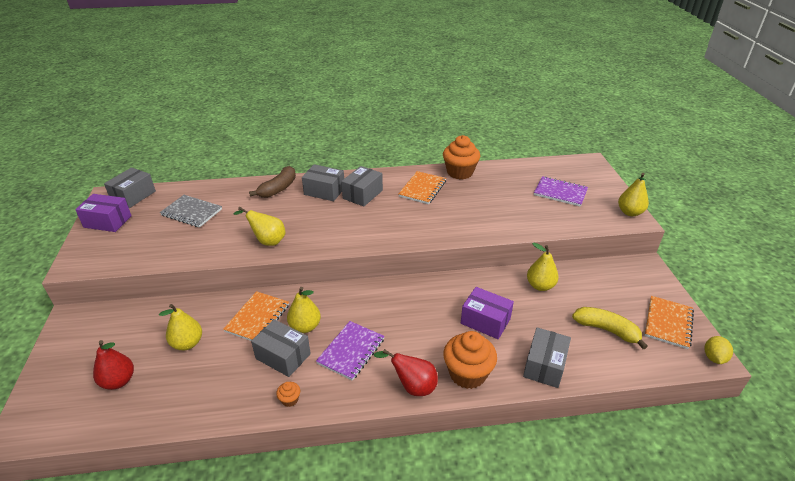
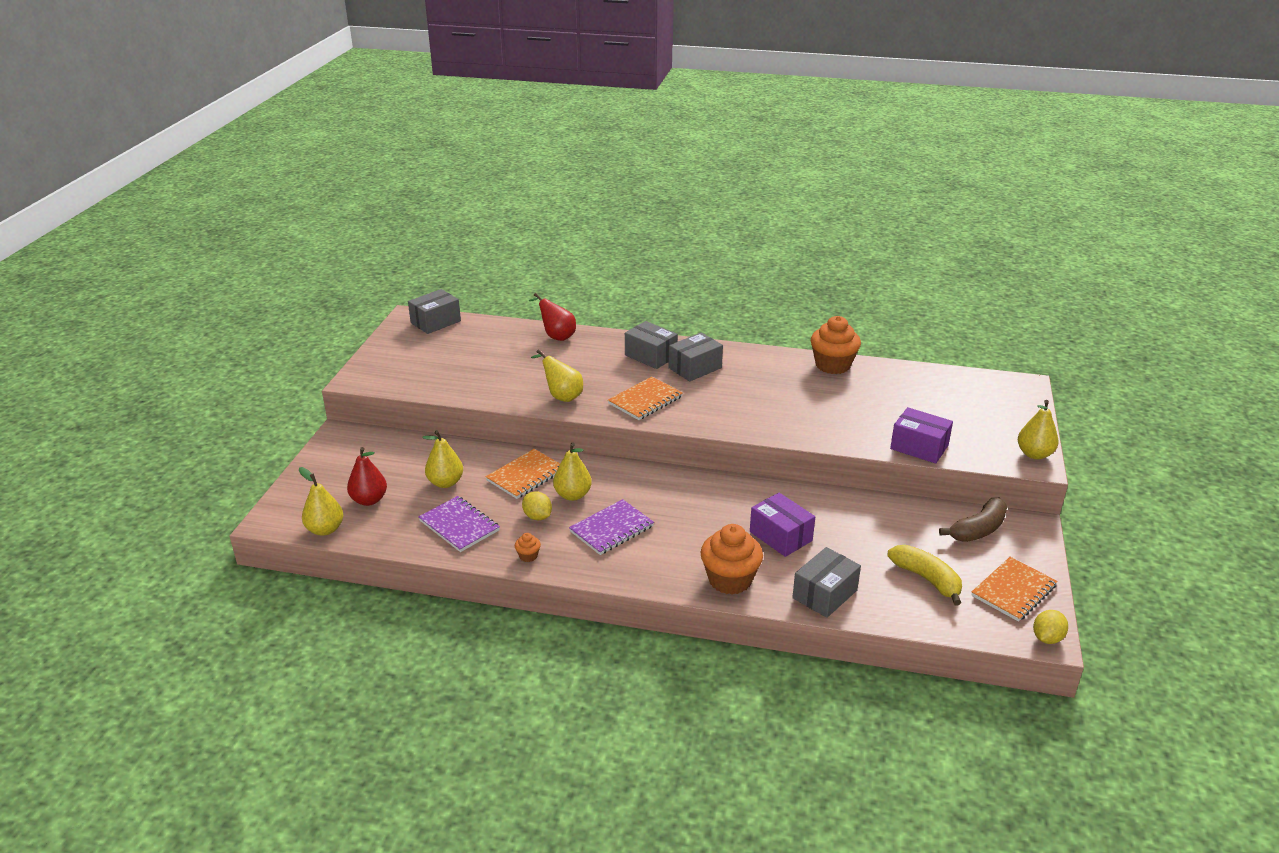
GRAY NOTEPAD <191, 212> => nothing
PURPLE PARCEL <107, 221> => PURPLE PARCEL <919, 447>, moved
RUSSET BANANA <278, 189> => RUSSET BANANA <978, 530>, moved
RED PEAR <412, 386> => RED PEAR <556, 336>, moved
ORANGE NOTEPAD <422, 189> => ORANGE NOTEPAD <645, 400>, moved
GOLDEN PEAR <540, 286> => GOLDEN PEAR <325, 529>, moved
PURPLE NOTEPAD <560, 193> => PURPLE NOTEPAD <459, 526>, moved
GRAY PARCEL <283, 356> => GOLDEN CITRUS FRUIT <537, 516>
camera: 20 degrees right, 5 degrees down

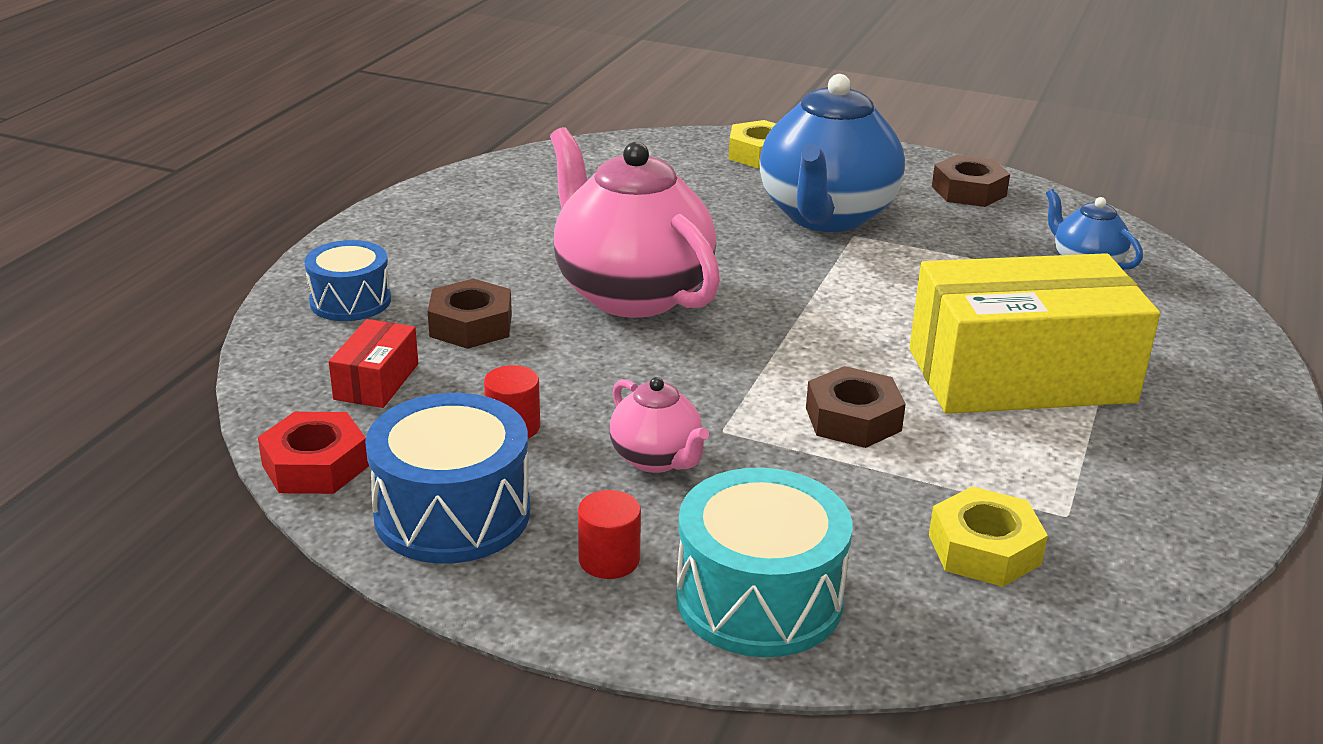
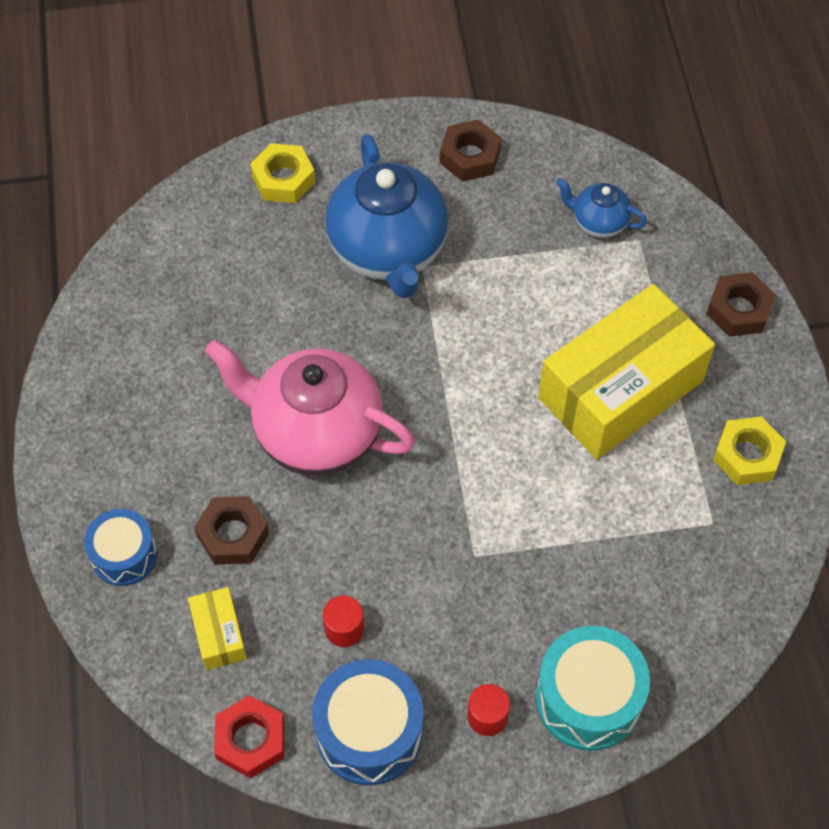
ROSY CHINA TEAPOT <657, 459> => nothing
RUSSET HEXAGON NUT <853, 419> => RUSSET HEXAGON NUT <738, 310>, moved
GOLDEN HEXAGON NUT <984, 549> => GOLDEN HEXAGON NUT <747, 455>, moved
RED PARCEL <376, 381> => GOLDEN PARCEL <219, 634>
camera: 30 degrees left, 30 degrees up

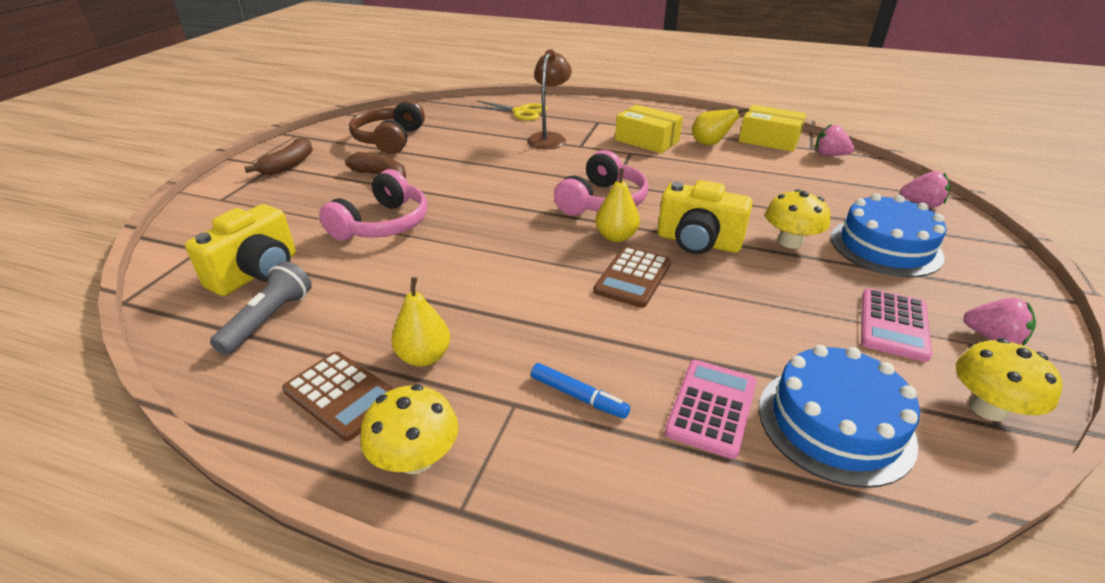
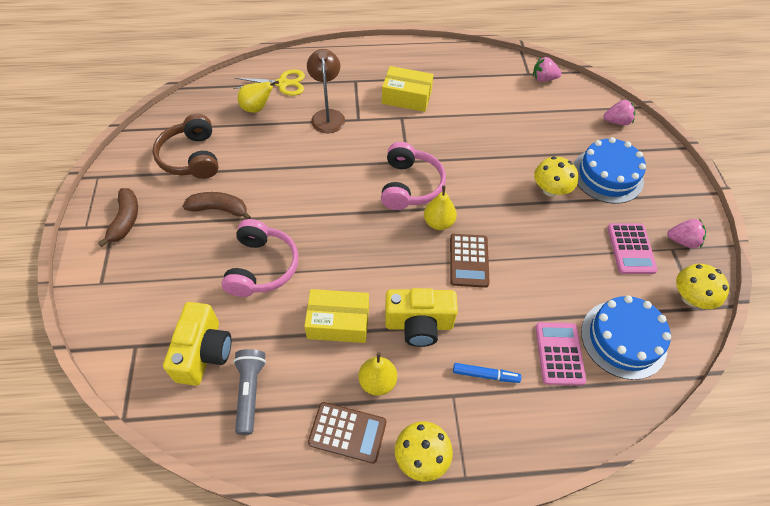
GOLDEN COMPACT CAMERA <698, 242> => GOLDEN COMPACT CAMERA <419, 324>, moved
GOLDEN PEAR <710, 144> => GOLDEN PEAR <257, 108>, moved
GOLDEN PARCEL <769, 140> => GOLDEN PARCEL <338, 322>, moved
camera: 25 degrees left, 20 degrees up

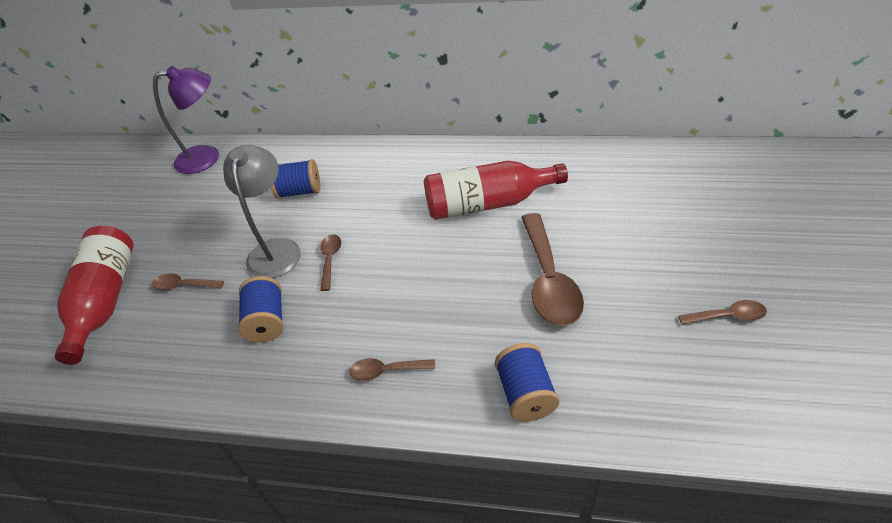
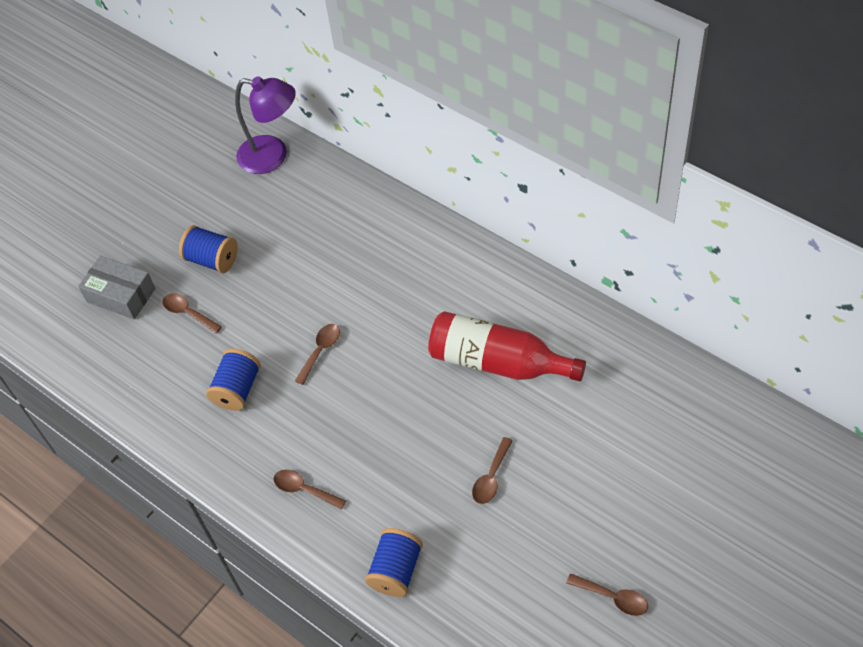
GRAY DESK LAMP <276, 249> => nothing
COBALT BOBBIN <299, 191> => COBALT BOBBIN <212, 259>, moved
RED BOTTLE <105, 301> => GRAY PARCEL <121, 295>
RUSSET TABLESPOON <549, 280> => RUSSET TABLESPOON <491, 477>, x0.49
camera: 30 degrees right, 10 degrees up

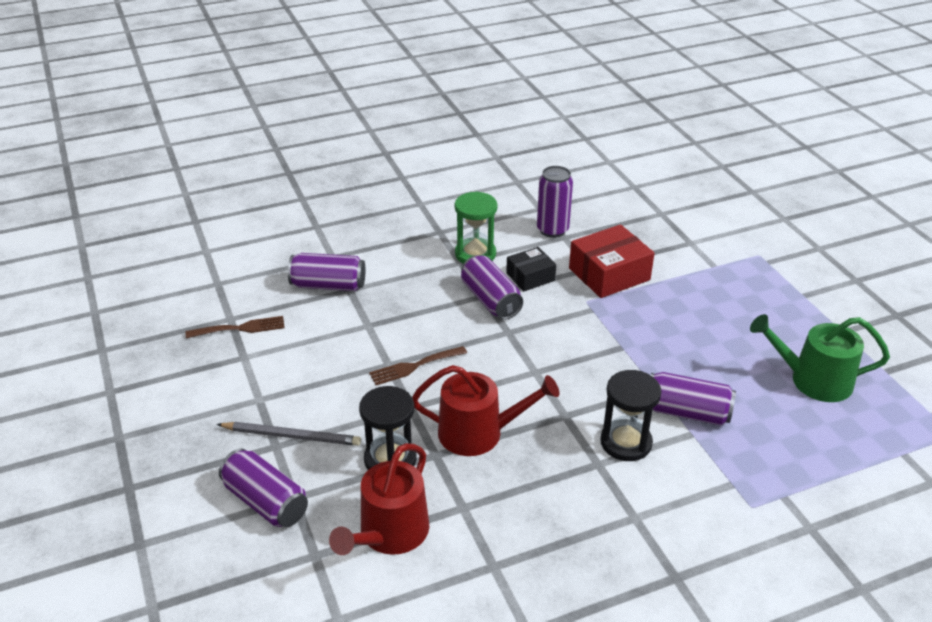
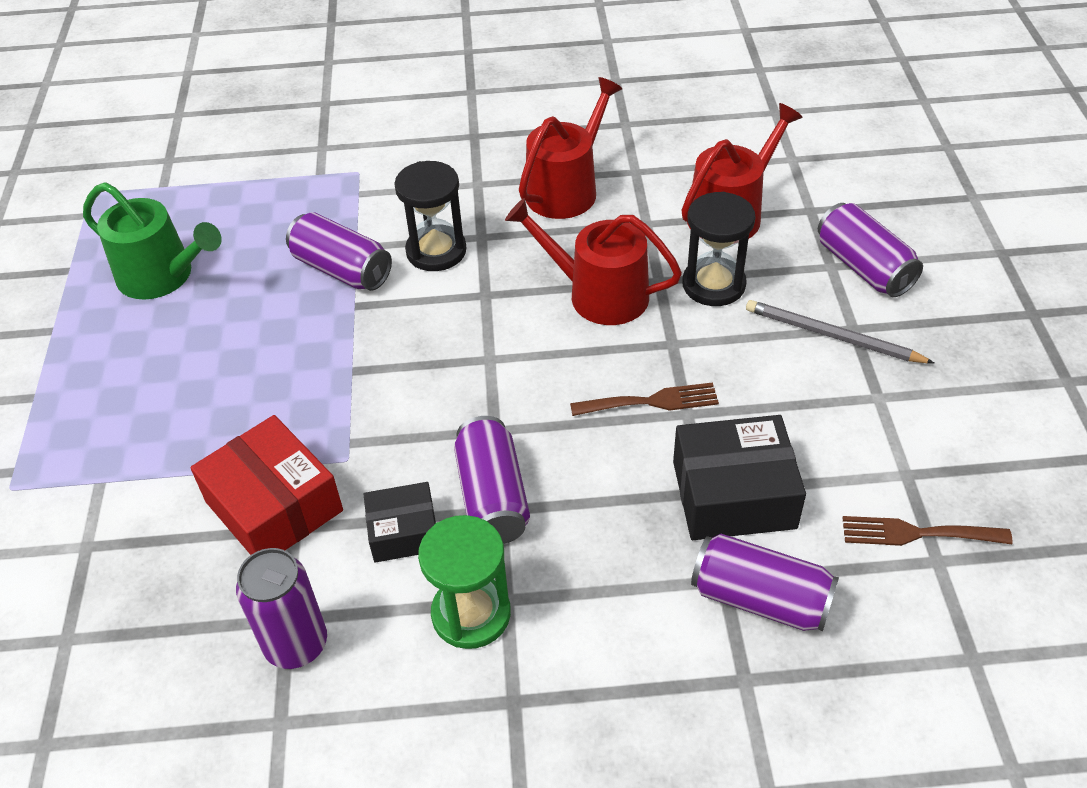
nothing => RED WATERING POT <566, 189>
nothing => BLACK PARCEL <733, 494>
RED PARCEL <609, 274> => RED PARCEL <274, 506>, 60 degrees clockwise
camera: 160 degrees left, 10 degrees up

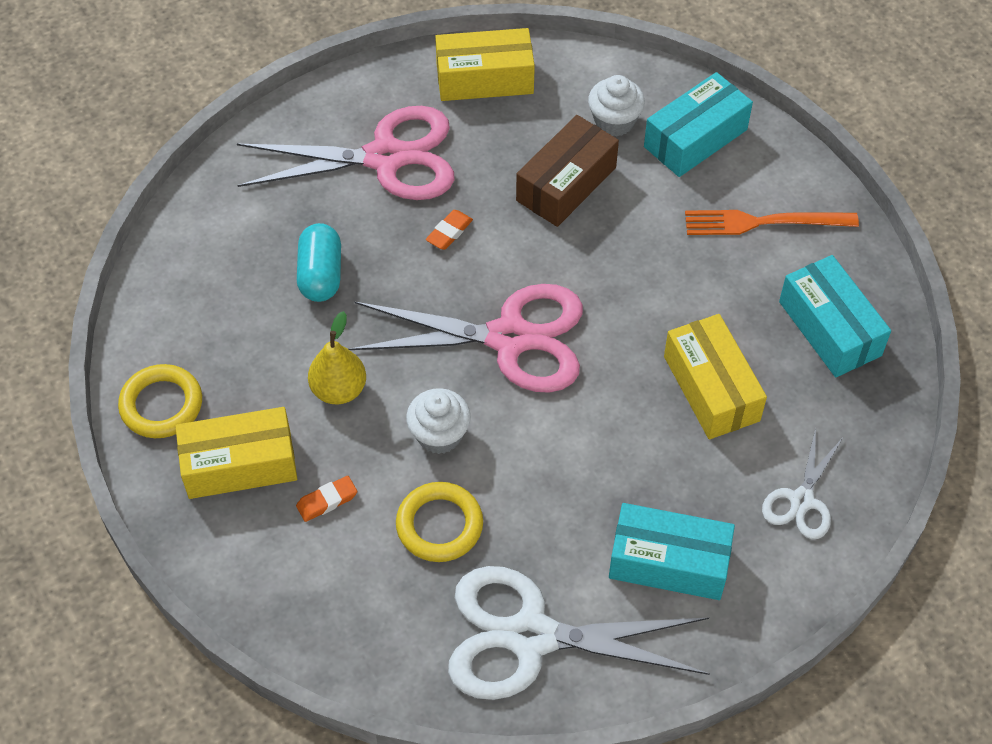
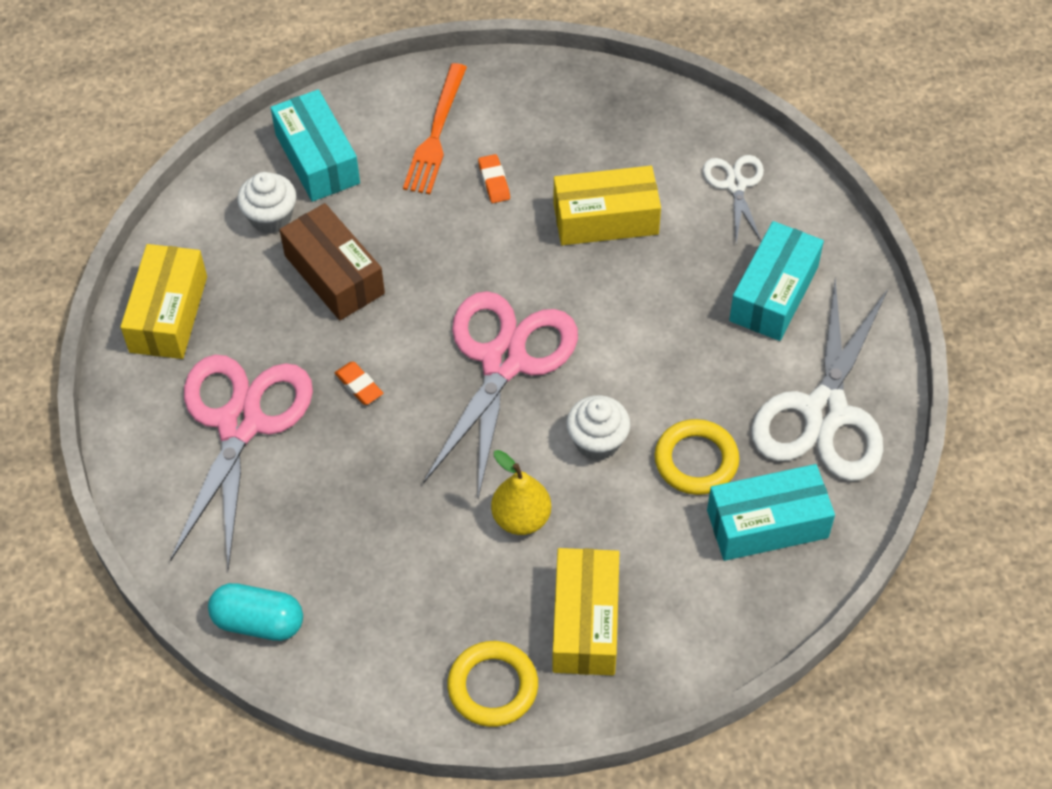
ORANGE GUM ERASER <327, 501> => ORANGE GUM ERASER <494, 181>, moved
TURQUOISE CAPSULE <320, 274> => TURQUOISE CAPSULE <258, 622>, moved
TURQUOISE PARCEL <830, 328> => TURQUOISE PARCEL <767, 523>, moved
SNOW-WHITE SHEARS <802, 500> => SNOW-WHITE SHEARS <735, 185>, 135 degrees counterclockwise
camera: 75 degrees left, 0 degrees up

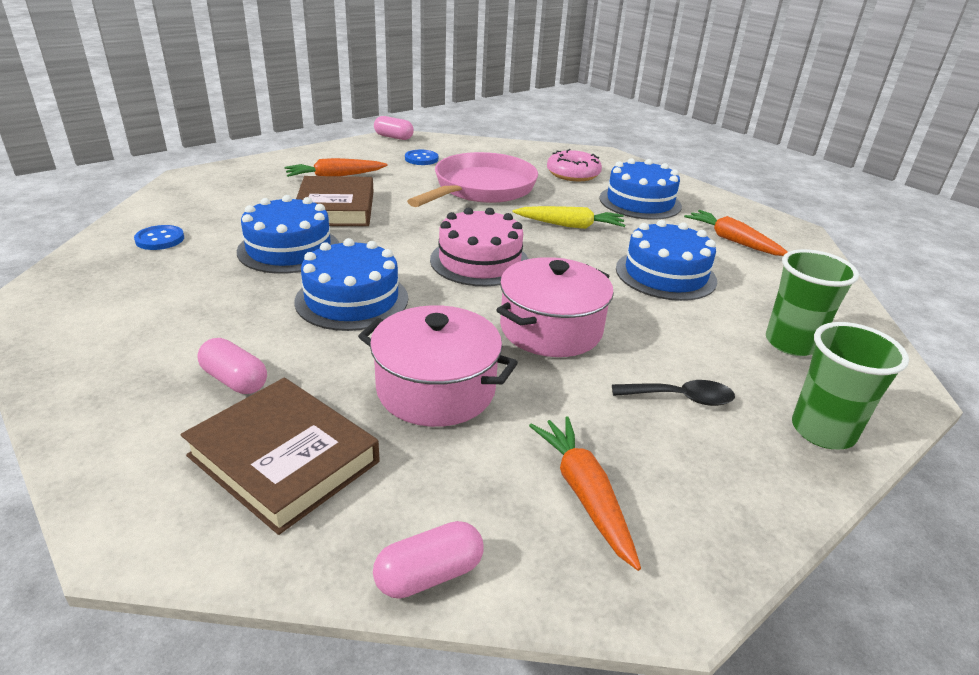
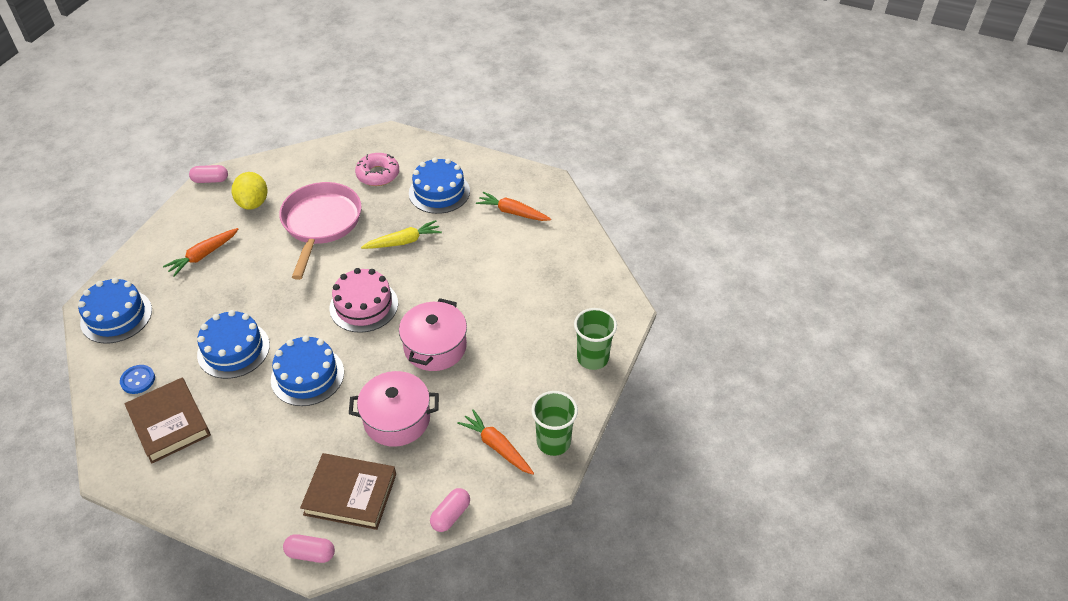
BLACK TABLESPOON <680, 398> => nothing
ROSY CAPSULE <235, 380> => ROSY CAPSULE <311, 553>, moved
RUSSET HARDBACK <336, 208> => RUSSET HARDBACK <169, 423>, moved
COBALT LAYER CAKE <665, 274> => COBALT LAYER CAKE <116, 316>, moved
LEAF-GREEN CUP <791, 343> => LEAF-GREEN CUP <553, 442>, moved
COBALT BUTTON <421, 159> => GOLDEN CITRUS FRUIT <253, 203>
camera: 25 degrees left, 15 degrees up

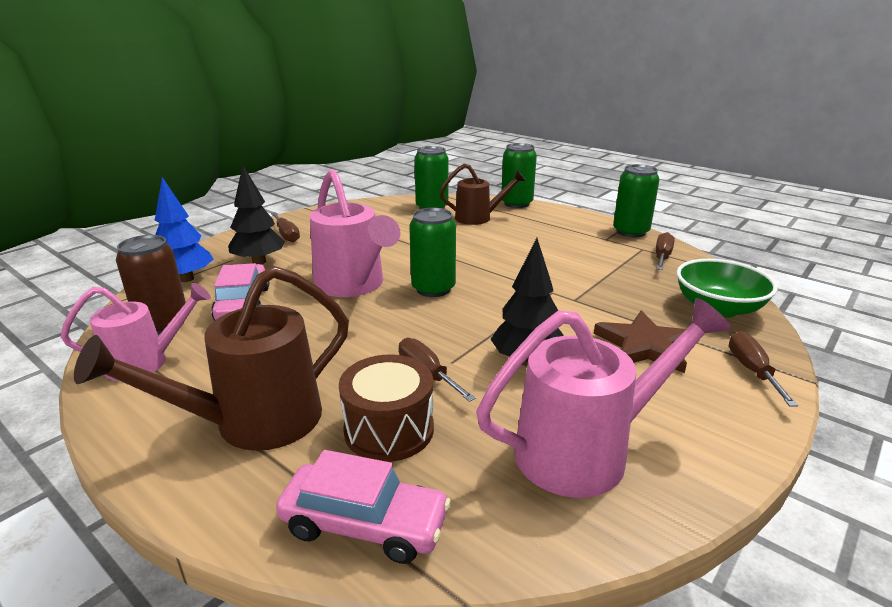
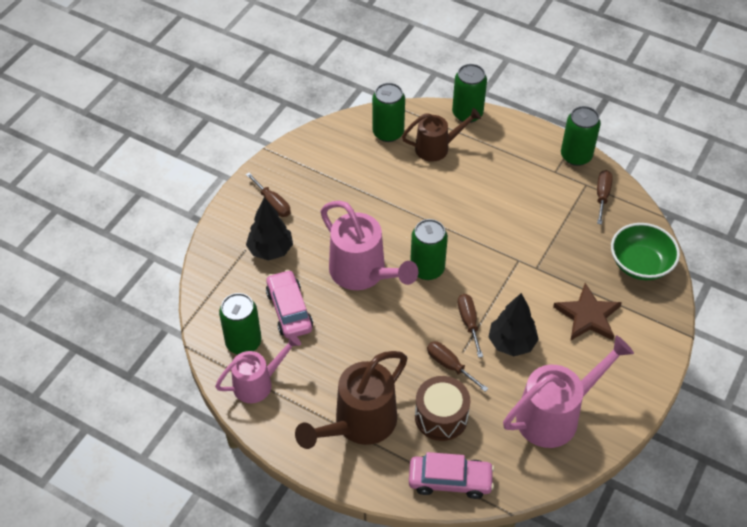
COBALT FIR TREE <186, 279> => nothing
RUSSET HAND SCREWDRIVER <752, 370> => RUSSET HAND SCREWDRIVER <469, 322>, moved
RUSSET TIN <163, 324> => LEAF-GREEN TIN <243, 342>
camera: 10 degrees left, 25 degrees up

